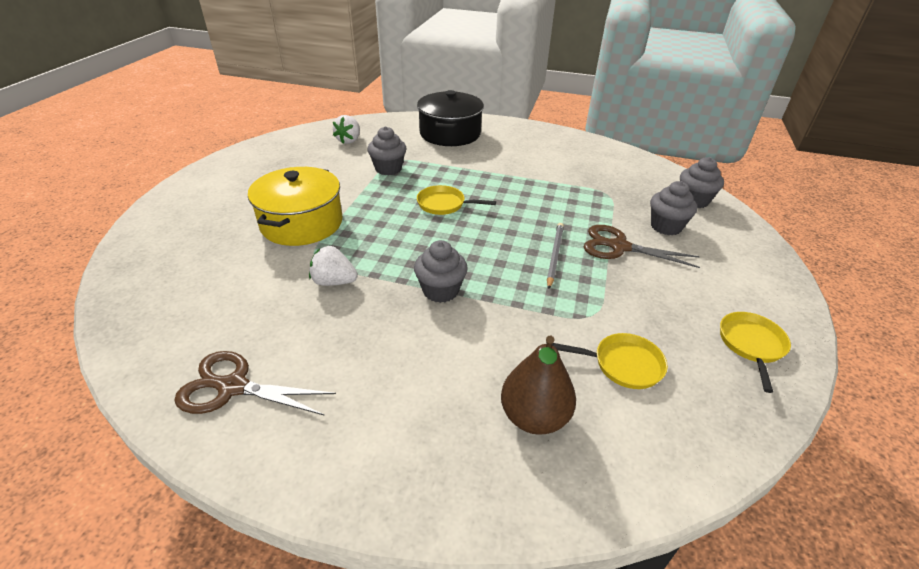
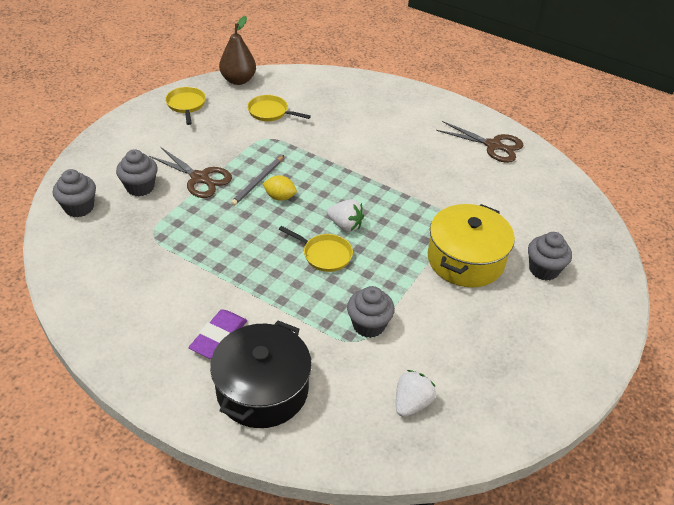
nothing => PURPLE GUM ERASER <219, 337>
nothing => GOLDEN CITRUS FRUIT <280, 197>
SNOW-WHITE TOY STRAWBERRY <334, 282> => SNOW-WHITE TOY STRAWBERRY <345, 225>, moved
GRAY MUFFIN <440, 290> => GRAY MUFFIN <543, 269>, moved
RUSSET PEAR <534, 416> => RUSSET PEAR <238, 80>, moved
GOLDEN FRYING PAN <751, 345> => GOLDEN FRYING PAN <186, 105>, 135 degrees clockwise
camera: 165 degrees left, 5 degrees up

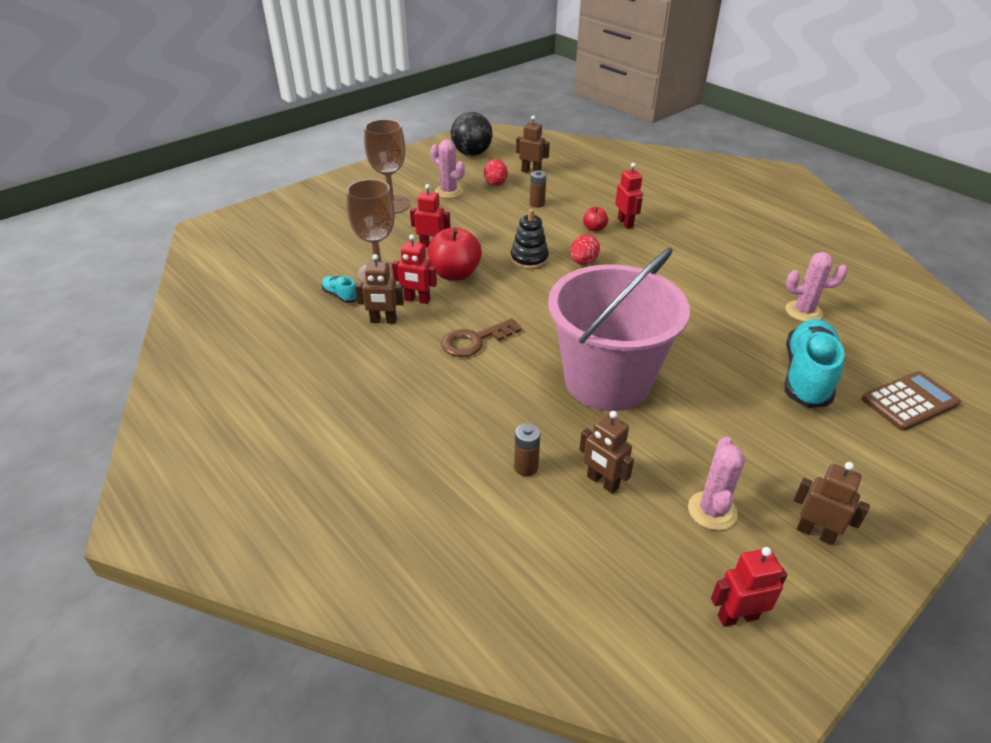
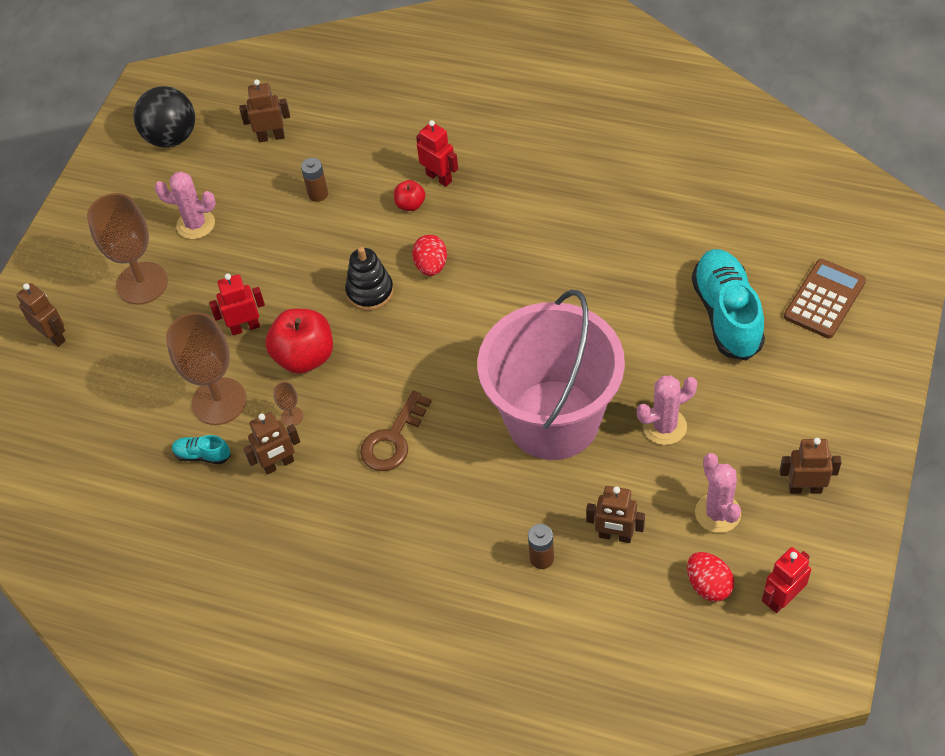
nothing => RUSSET TOY ROBOT <53, 336>
RED EGG SHAPE <495, 183> => RED EGG SHAPE <708, 585>, moved
ROSY CACTUS <803, 311> => ROSY CACTUS <664, 426>, moved
RED TOY ROBOT <417, 300> => RUSSET CHALICE <292, 416>
camera: 25 degrees left, 15 degrees up

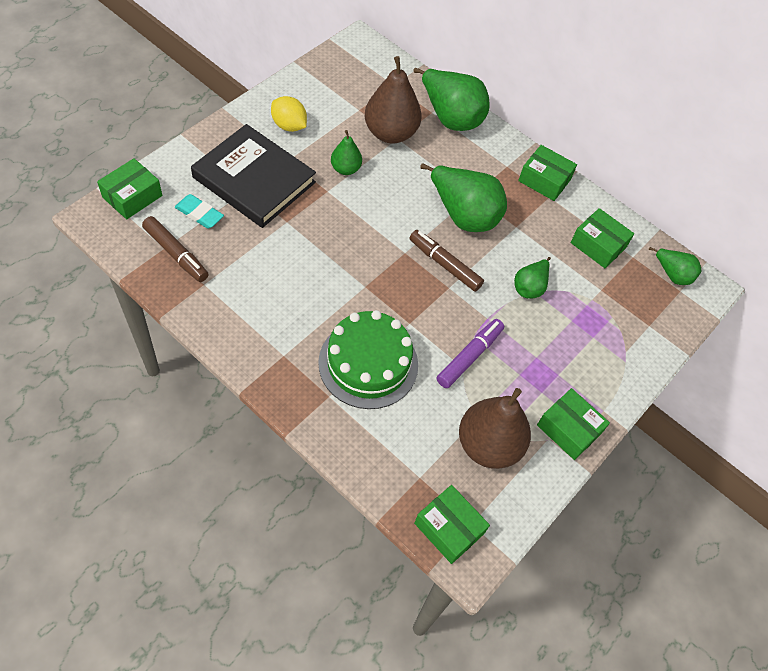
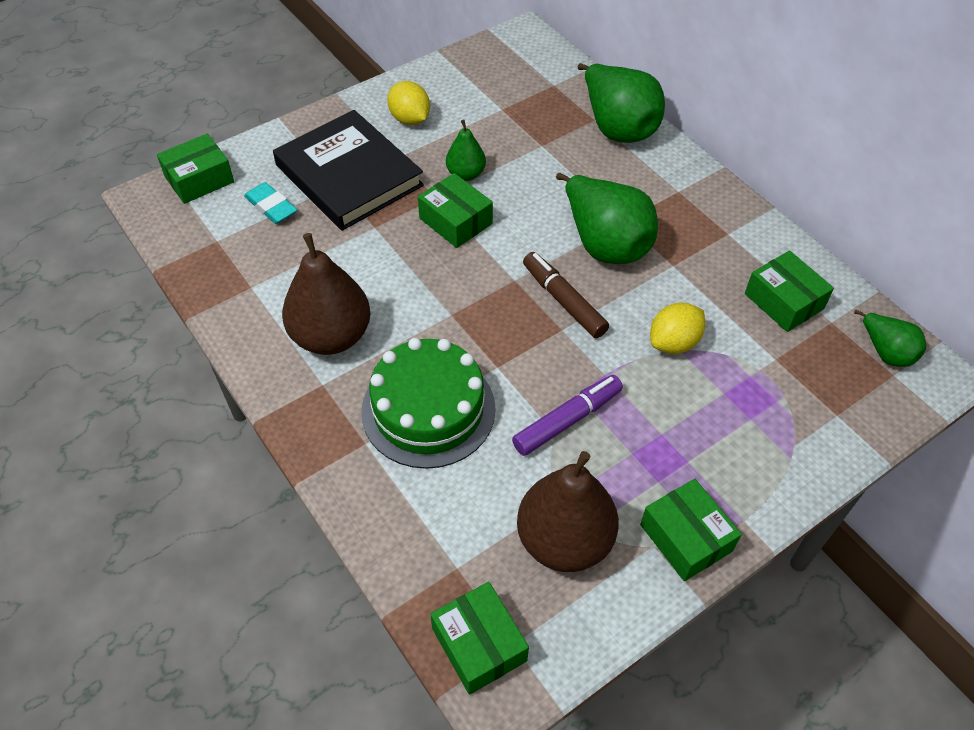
RUSSET MARKER PEN <176, 253> => nothing
RUSSET PEAR <390, 133> => RUSSET PEAR <331, 336>, moved
LEAF-GREEN PARCEL <544, 180> => LEAF-GREEN PARCEL <455, 221>, moved
LEAF-GREEN PEAR <529, 287> => GOLDEN CITRUS FRUIT <673, 343>
camera: 20 degrees right, 5 degrees down

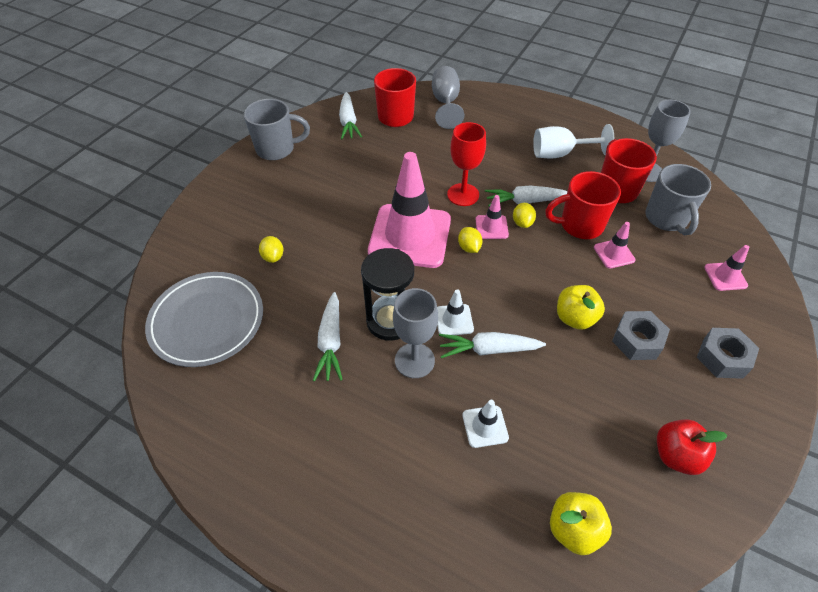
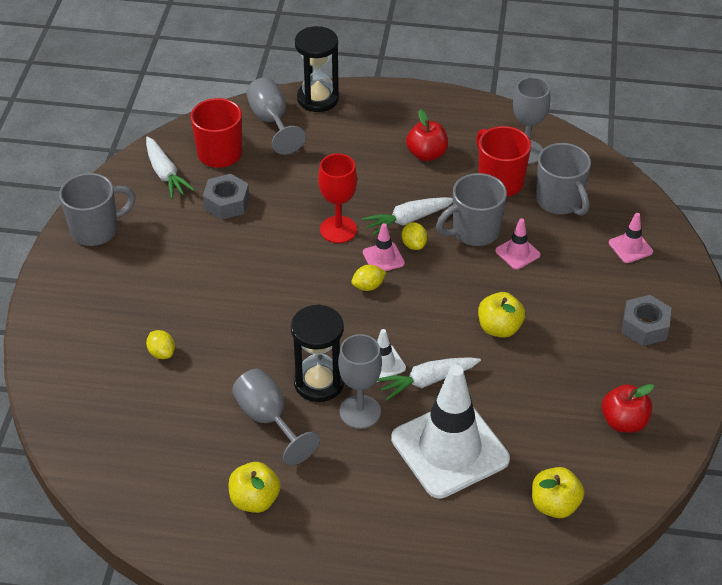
GRAY FLAT DISH <207, 321> => nothing
ROSY TRAFFIC CONE <410, 236> => nothing
nothing => GOLDEN TOY APPLE <255, 500>
nothing => BLACK HOURGLASS <318, 99>
GRAY HEXAGON NUT <637, 340> => GRAY HEXAGON NUT <226, 203>, moved
SNOW-WHITE CARROT <330, 342> => GRAY CHALICE <268, 419>
SNOW-WHITE CHALICE <560, 154> => RED TOY APPLE <426, 154>
RED MUG <579, 225> => GRAY MUG <474, 232>
GOLDEN CITRUS FRUIT <469, 247> => GOLDEN CITRUS FRUIT <368, 286>, 75 degrees counterclockwise
SNOW-WHITE TRAFFIC CONE <485, 426> => SNOW-WHITE TRAFFIC CONE <450, 449>, x2.38
camera: 20 degrees left, 5 degrees down

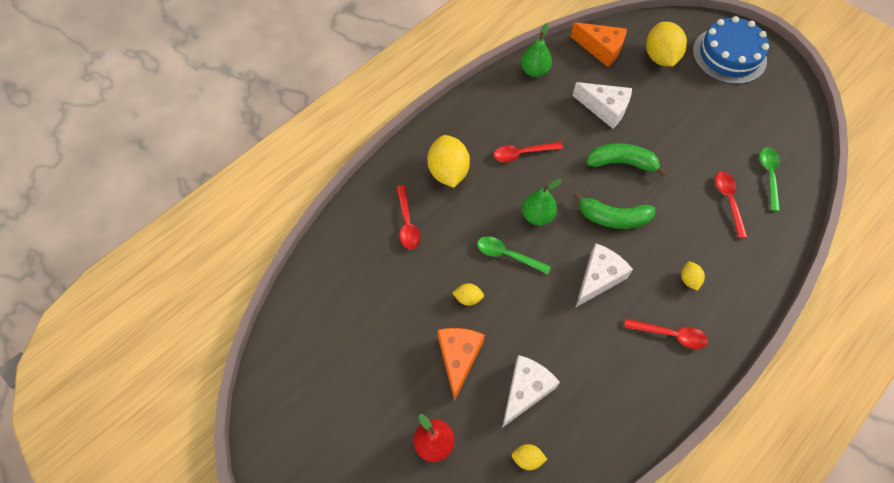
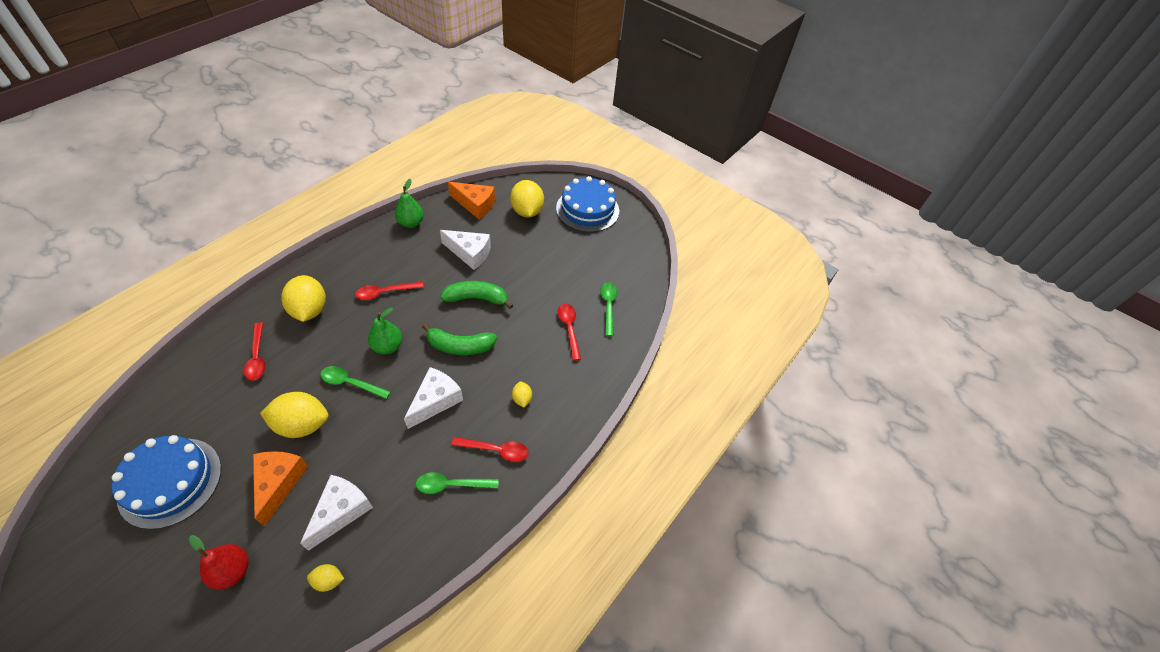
nothing => COBALT LAYER CAKE <170, 482>
nothing => LEAF-GREEN TABLESPOON <451, 485>
GOLDEN CITRUS FRUIT <468, 298> => GOLDEN CITRUS FRUIT <302, 425>, x2.09
camera: 10 degrees left, 10 degrees down

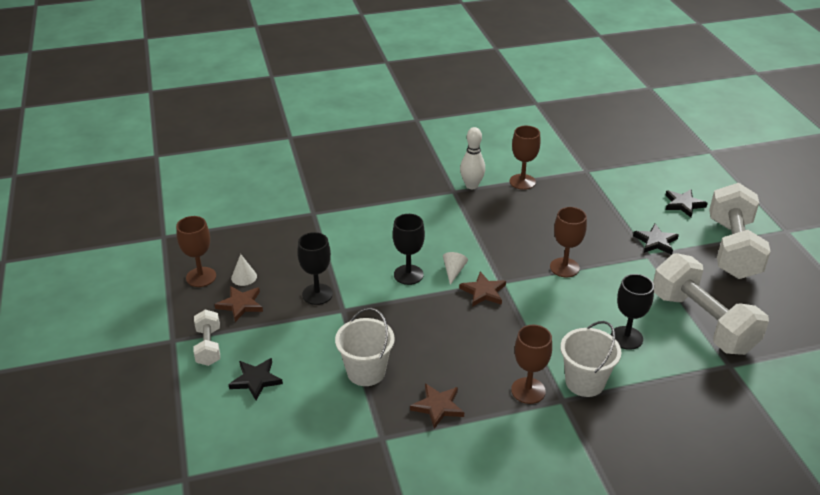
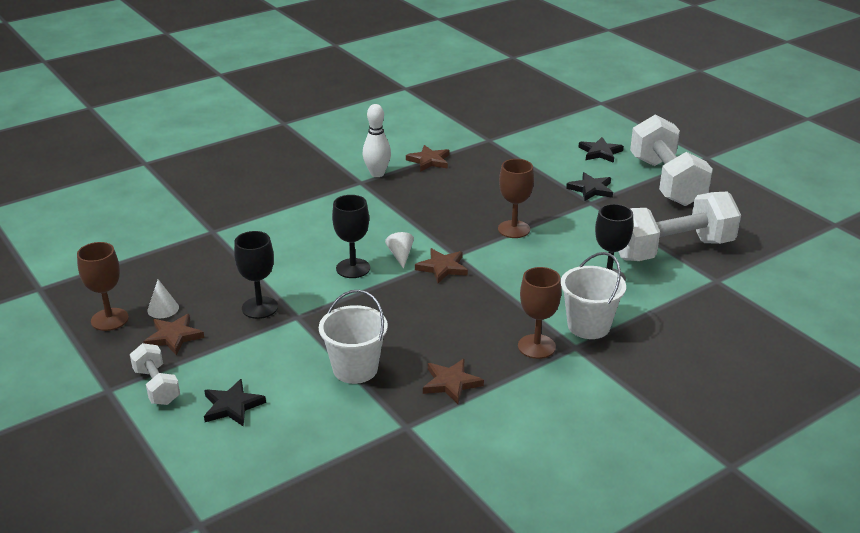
RUSSET CHALICE <522, 182> => RUSSET STAR <429, 161>
SNOW-WHITE HAND WEIGHT <702, 322> => SNOW-WHITE HAND WEIGHT <672, 250>, 60 degrees counterclockwise
camera: 20 degrees left, 5 degrees down

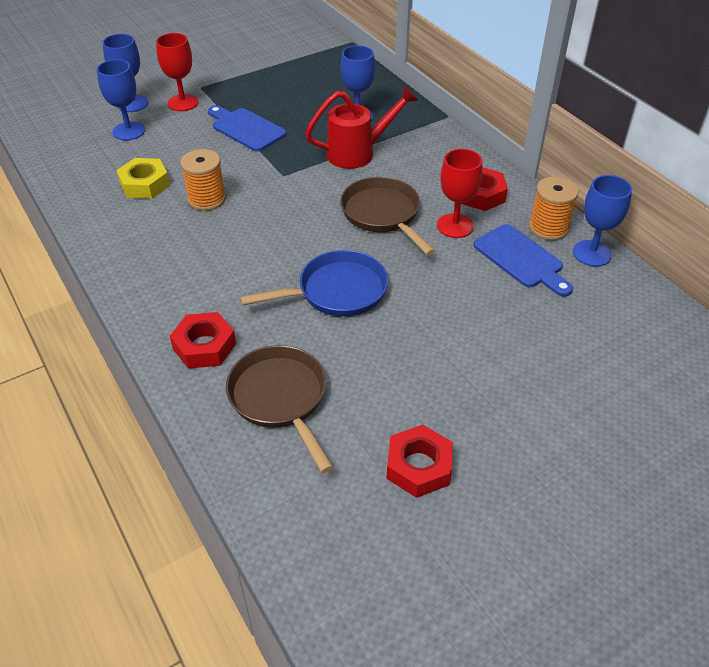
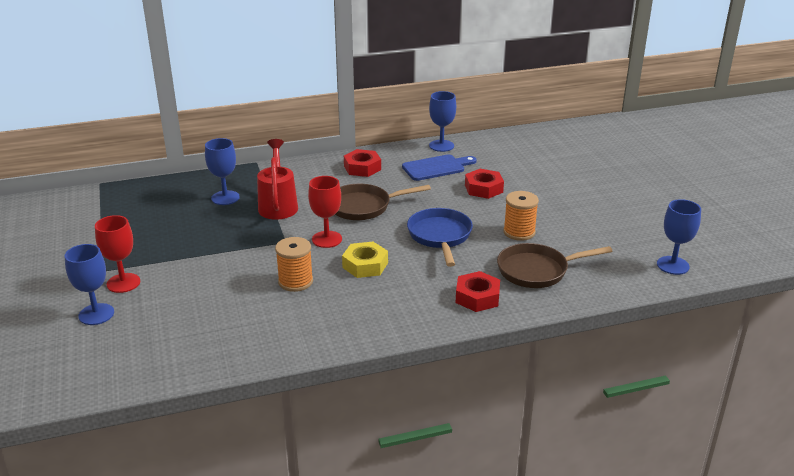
COBALT BREAD BOARD <246, 128> => nothing
COBALT CHALICE <129, 131> => COBALT CHALICE <673, 265>, moved
GOLDEN HEXAGON NUT <144, 184> => GOLDEN HEXAGON NUT <365, 265>, moved
RED HEXAGON NUT <419, 466> => RED HEXAGON NUT <483, 188>, moved
RED CHALICE <455, 226> => RED CHALICE <327, 239>, moved
ORANGE BOBBIN <548, 228> => ORANGE BOBBIN <519, 232>, moved
camera: 75 degrees left, 15 degrees down

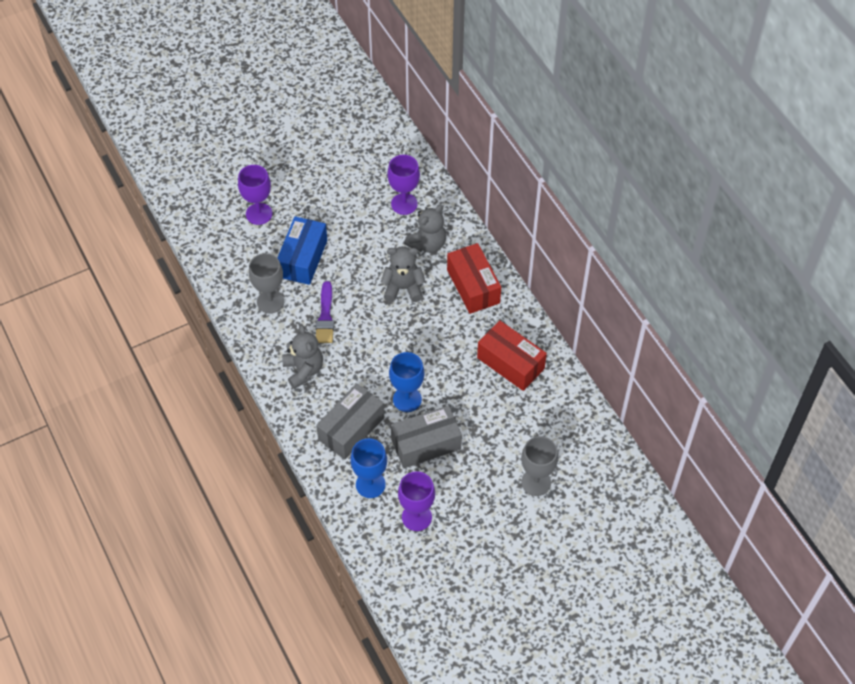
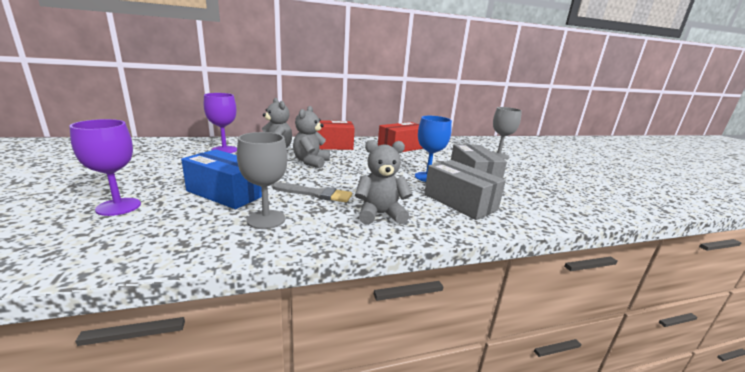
COBALT CHALICE <370, 484> => nothing
PURPLE CHALICE <416, 517> => nothing
PURPLE BRUSH <325, 316> => GRAY BRUSH <315, 194>
camera: 80 degrees left, 35 degrees down

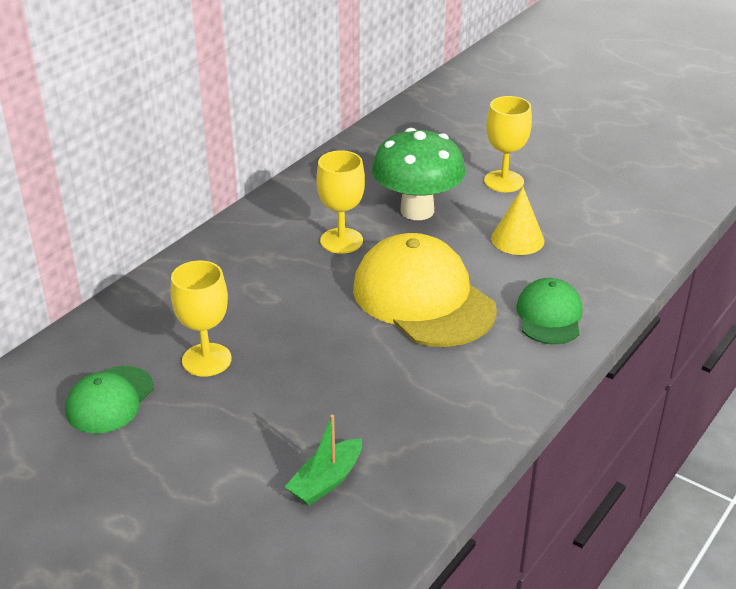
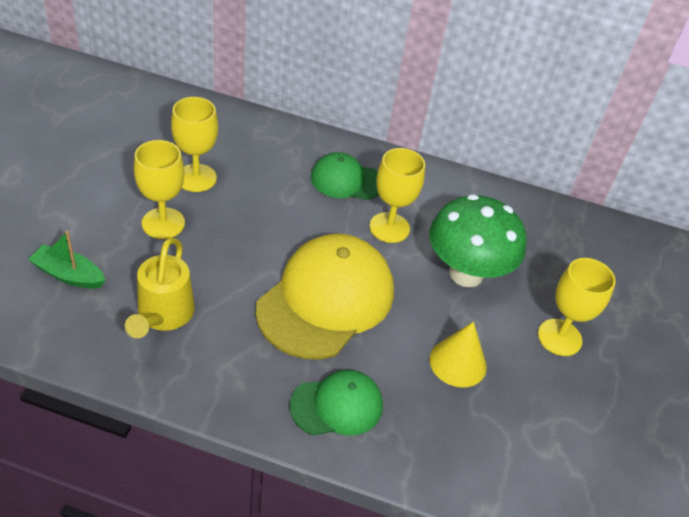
nothing => GOLDEN WATERING POT <163, 316>
nothing => GOLDEN CHALICE <163, 223>
LEAF-GREEN PEAKED CAP <110, 400> => LEAF-GREEN PEAKED CAP <346, 180>, moved
camera: 65 degrees right, 10 degrees up

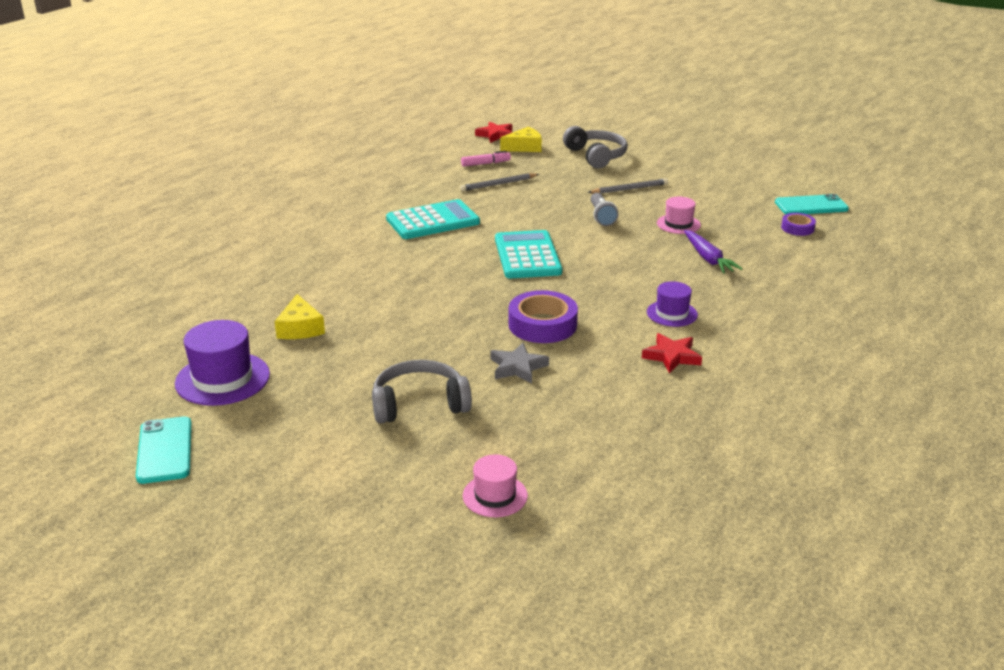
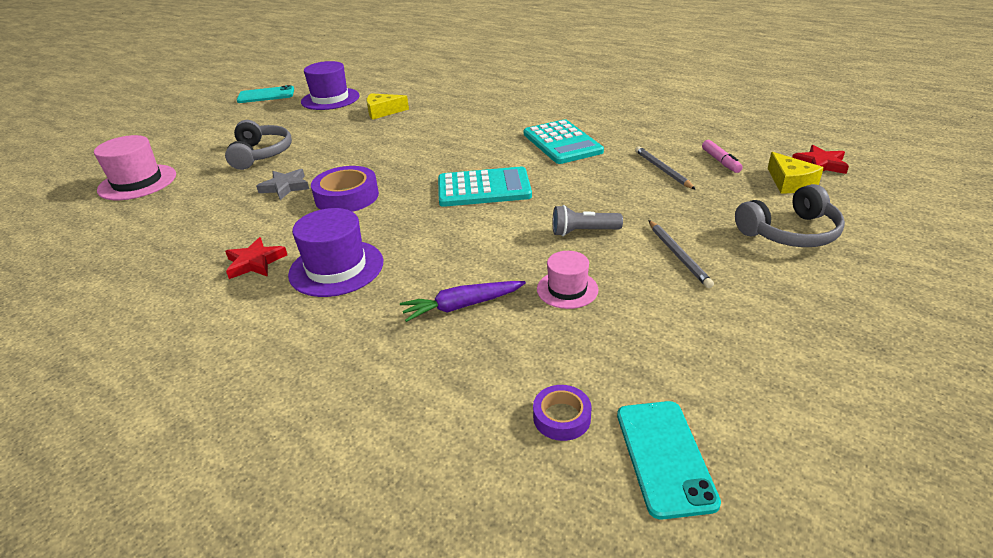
ROSY HAT <495, 496> => ROSY HAT <137, 182>, x1.66
PURPLE HAT <672, 313> => PURPLE HAT <336, 268>, x1.66
camera: 95 degrees right, 5 degrees up

